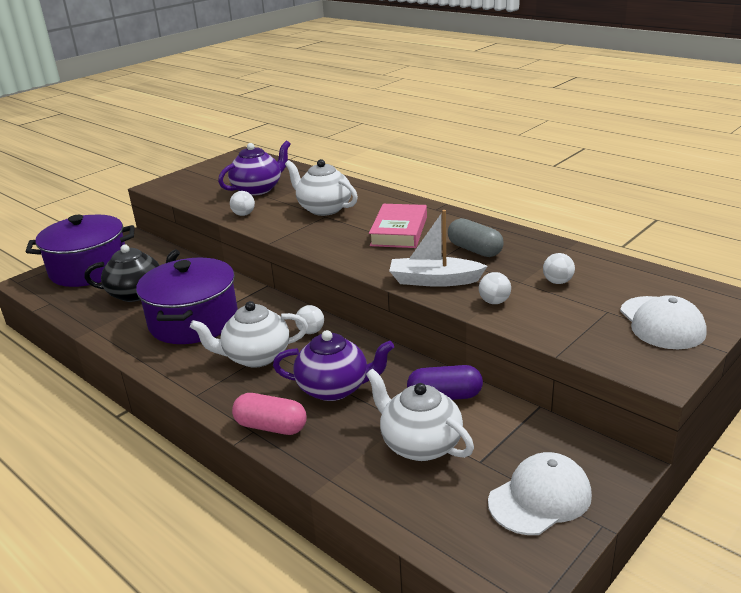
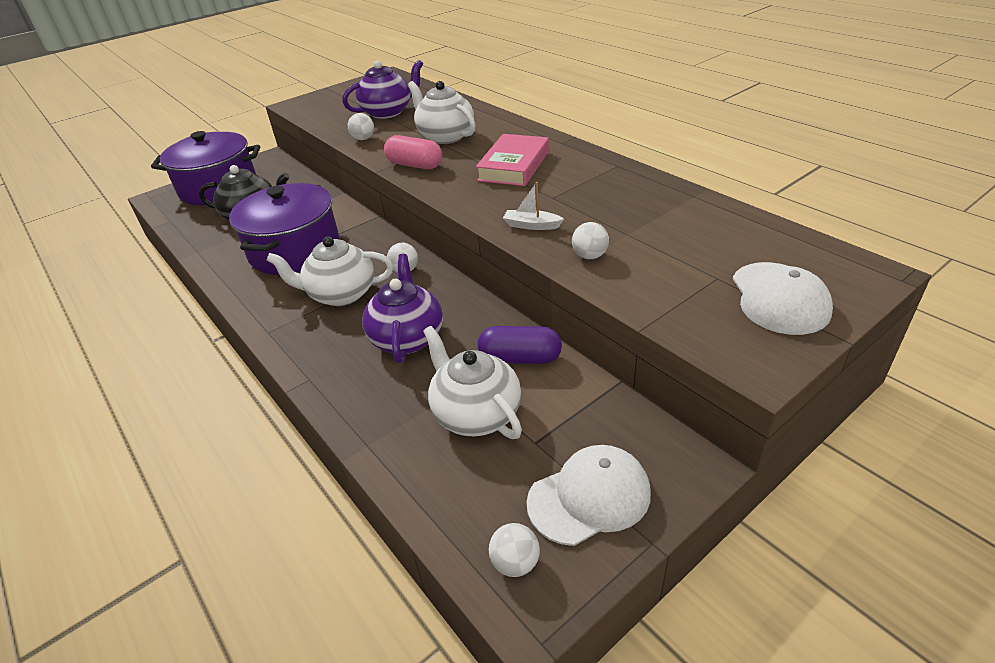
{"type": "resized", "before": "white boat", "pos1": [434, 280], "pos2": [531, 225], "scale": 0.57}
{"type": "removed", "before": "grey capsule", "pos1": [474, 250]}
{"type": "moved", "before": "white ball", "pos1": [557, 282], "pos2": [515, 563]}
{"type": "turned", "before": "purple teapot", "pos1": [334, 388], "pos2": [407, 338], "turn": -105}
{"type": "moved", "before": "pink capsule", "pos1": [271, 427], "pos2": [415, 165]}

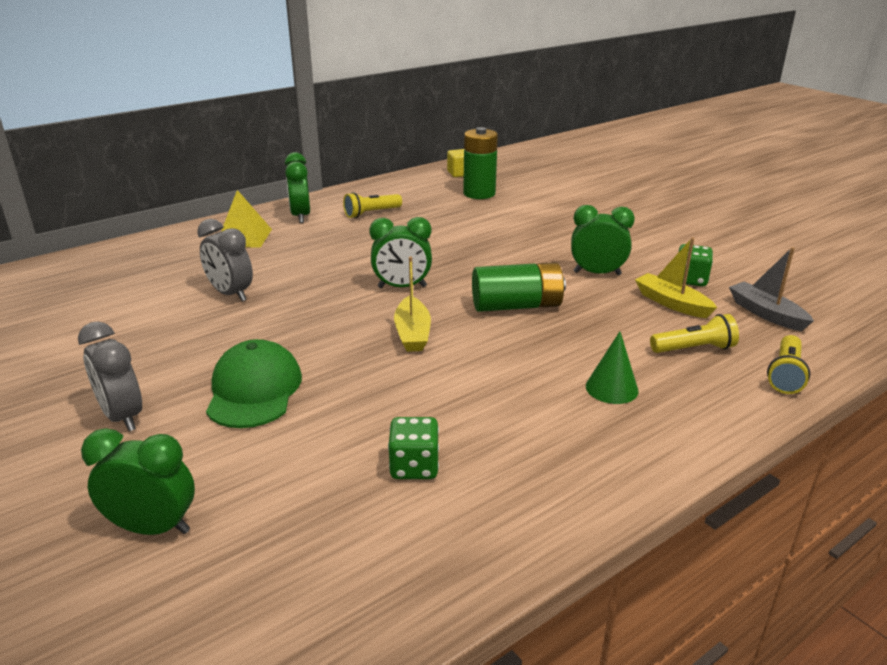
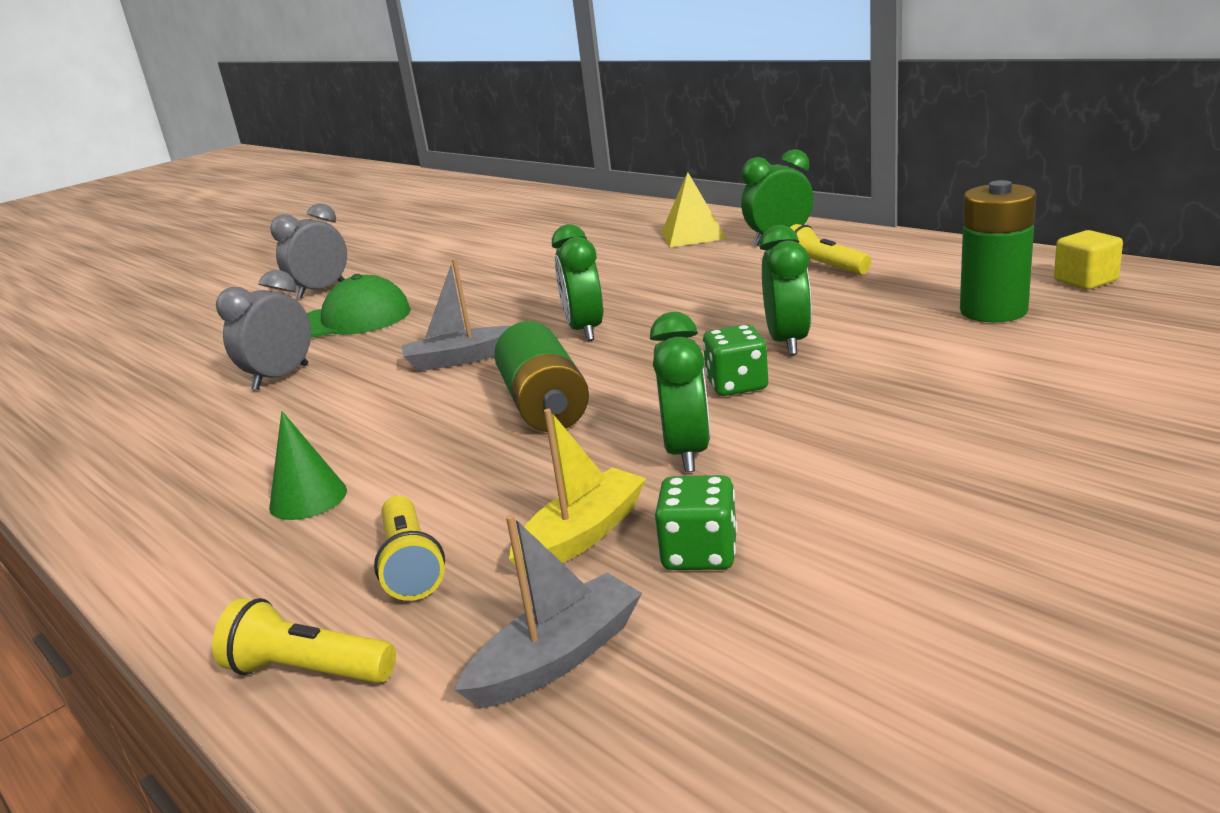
{"type": "moved", "before": "grey clock", "pos1": [230, 294], "pos2": [281, 377]}
{"type": "recoloured", "before": "yellow boat", "after": "grey boat", "pos1": [412, 333], "pos2": [461, 359]}
{"type": "moved", "before": "green dice", "pos1": [414, 466], "pos2": [737, 385]}
{"type": "moved", "before": "green clock", "pos1": [153, 528], "pos2": [788, 342]}

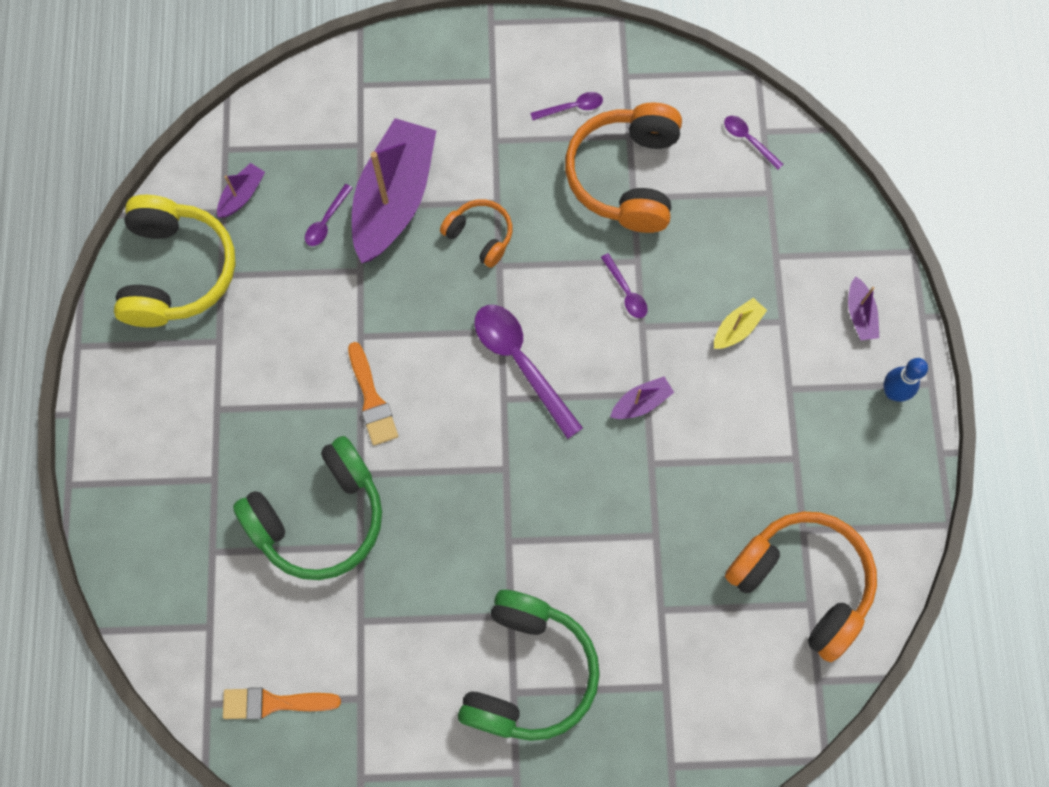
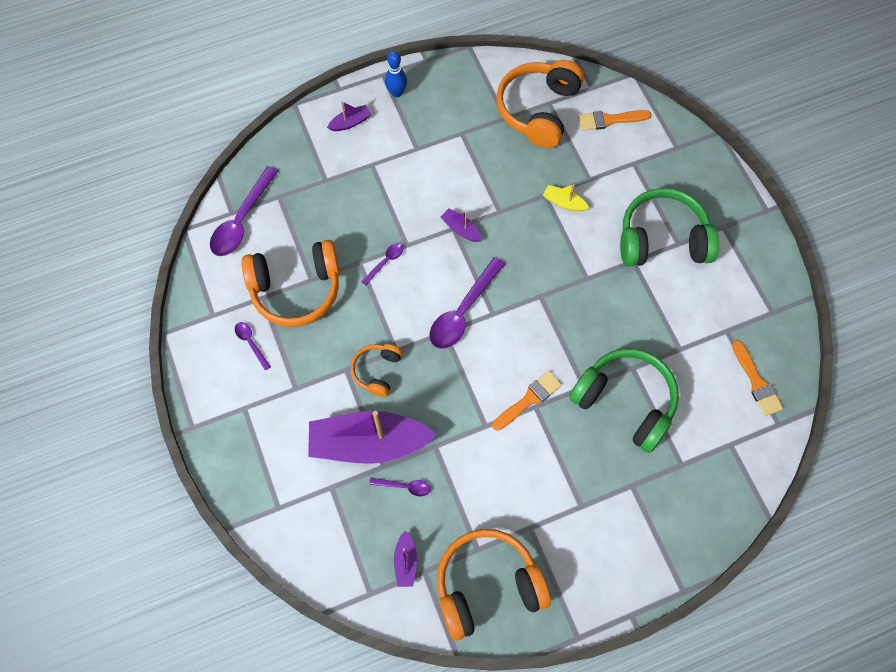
{"type": "resized", "before": "purple spoon", "pos1": [748, 140], "pos2": [242, 220], "scale": 2.03}
{"type": "turned", "before": "purple boat", "pos1": [242, 195], "pos2": [405, 562], "turn": -105}
{"type": "recoloured", "before": "yellow headphones", "after": "orange headphones", "pos1": [176, 271], "pos2": [487, 586]}
{"type": "moved", "before": "yellow boat", "pos1": [737, 328], "pos2": [564, 202]}
{"type": "added", "after": "orange brush", "pos2": [609, 120]}

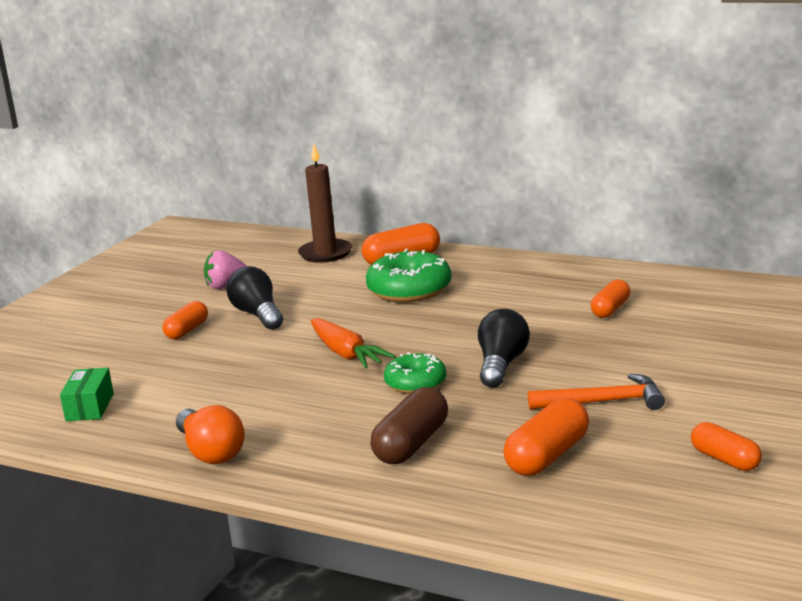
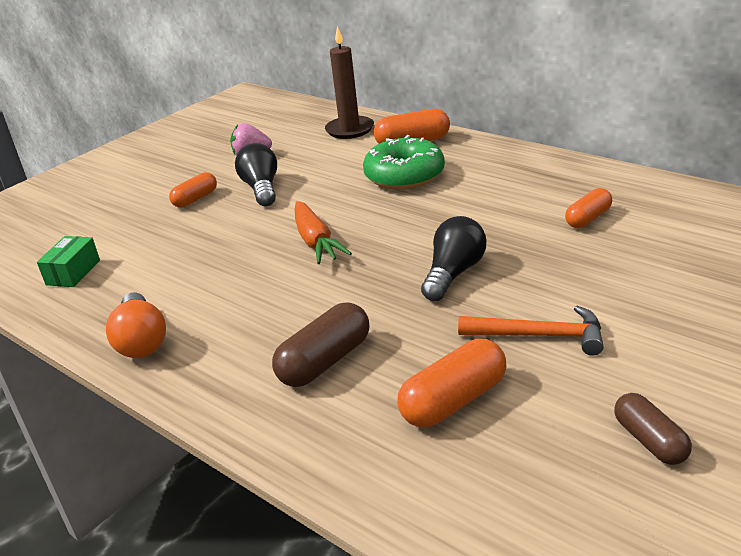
{"type": "removed", "before": "green donut", "pos1": [415, 383]}
{"type": "recoloured", "before": "orange capsule", "after": "brown capsule", "pos1": [725, 459], "pos2": [649, 441]}

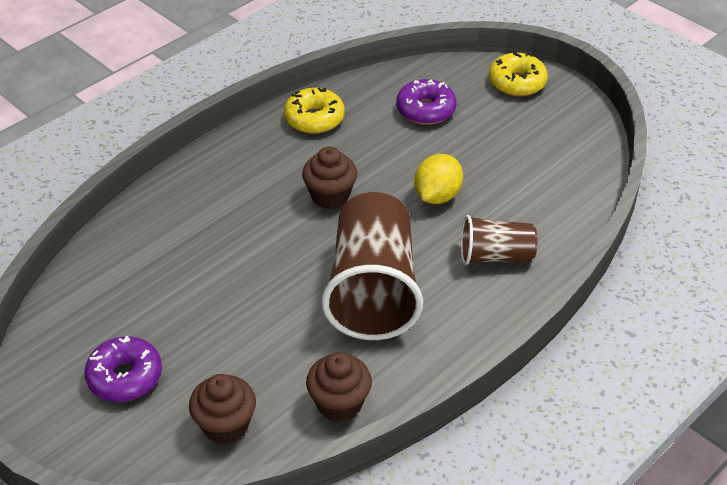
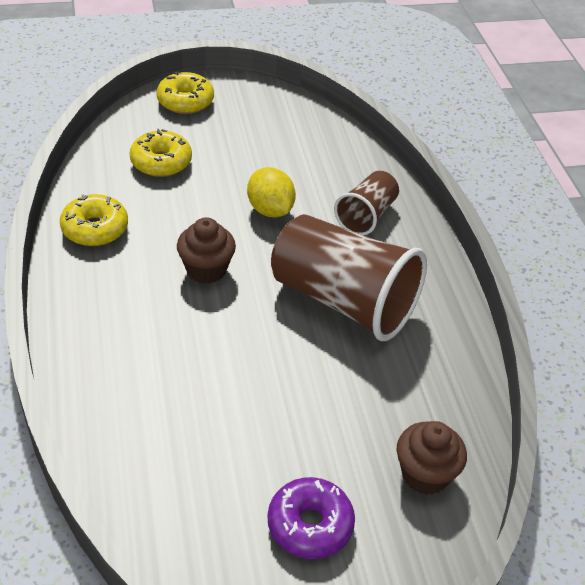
{"type": "recoloured", "before": "purple donut", "after": "yellow donut", "pos1": [425, 110], "pos2": [161, 162]}
{"type": "removed", "before": "brown cupcake", "pos1": [339, 403]}

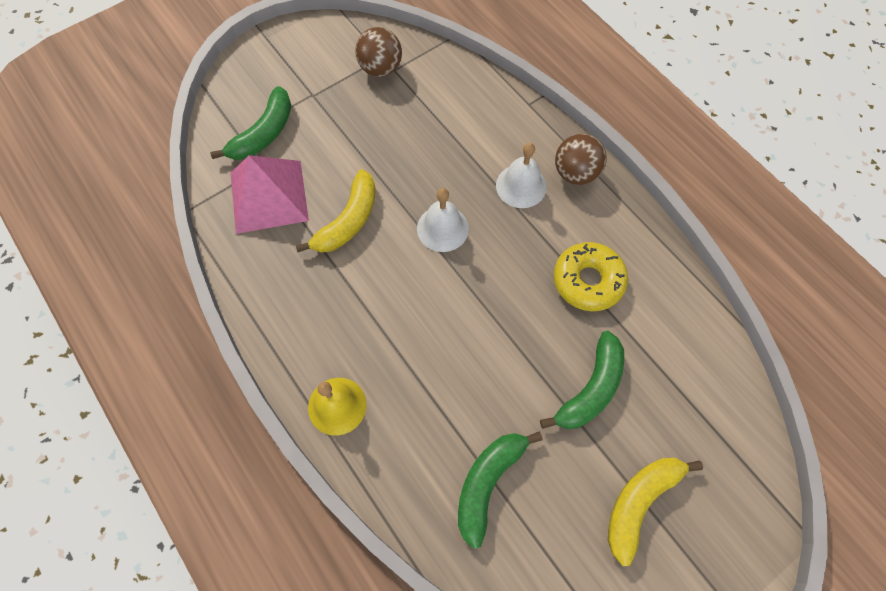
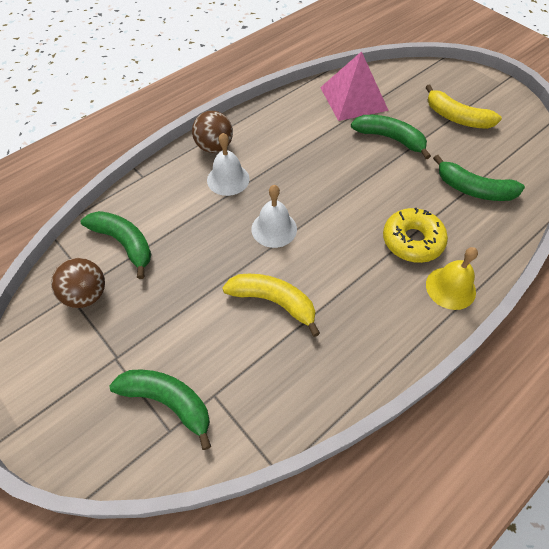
{"type": "moved", "before": "pink pyramid", "pos1": [268, 196], "pos2": [353, 98]}
{"type": "moved", "before": "yellow donut", "pos1": [588, 281], "pos2": [412, 241]}
{"type": "added", "after": "green banana", "pos2": [124, 243]}

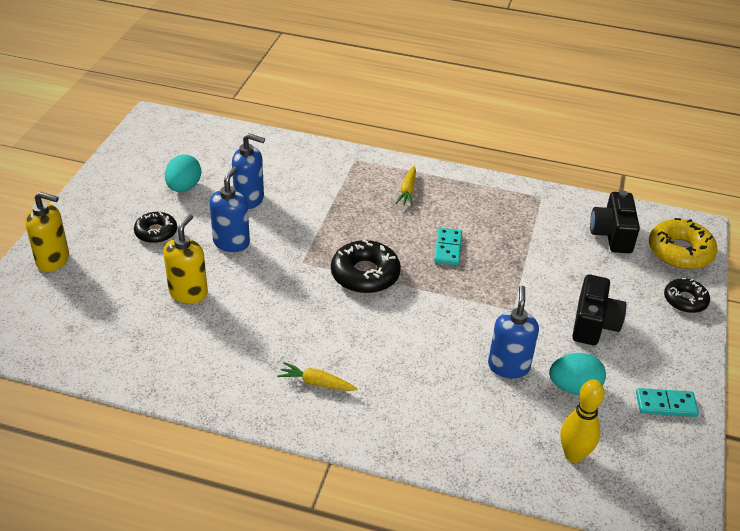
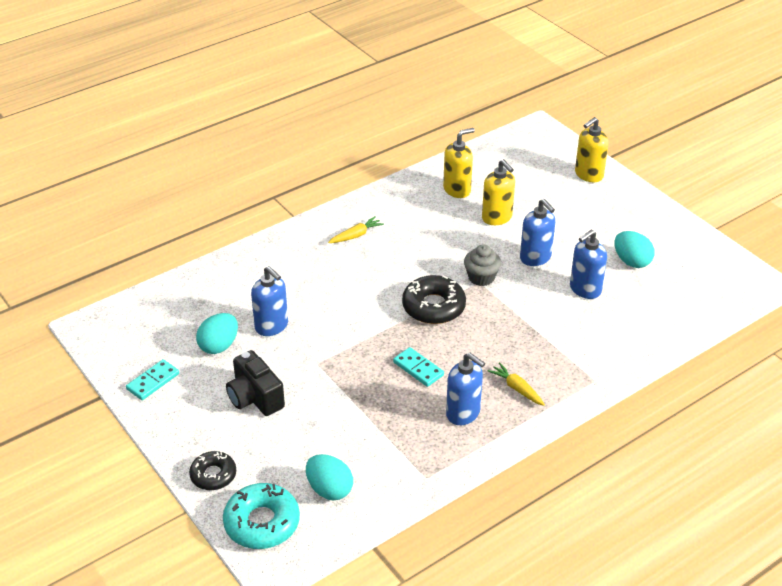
{"type": "replaced", "before": "black camera", "after": "turquoise egg", "pos1": [612, 235], "pos2": [329, 489]}
{"type": "removed", "before": "black donut", "pos1": [156, 232]}
{"type": "recoloured", "before": "yellow donut", "after": "turquoise donut", "pos1": [680, 251], "pos2": [262, 523]}
{"type": "removed", "before": "yellow bowling pin", "pos1": [573, 455]}
{"type": "added", "after": "yellow soap dispenser", "pos2": [457, 190]}
{"type": "added", "after": "grey cupcake", "pos2": [481, 277]}
{"type": "added", "after": "blue soap dispenser", "pos2": [463, 413]}

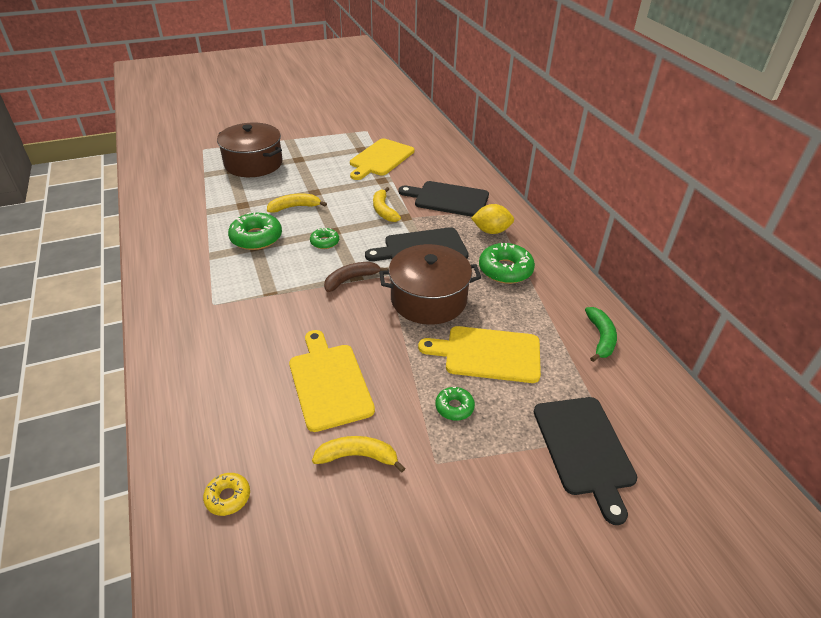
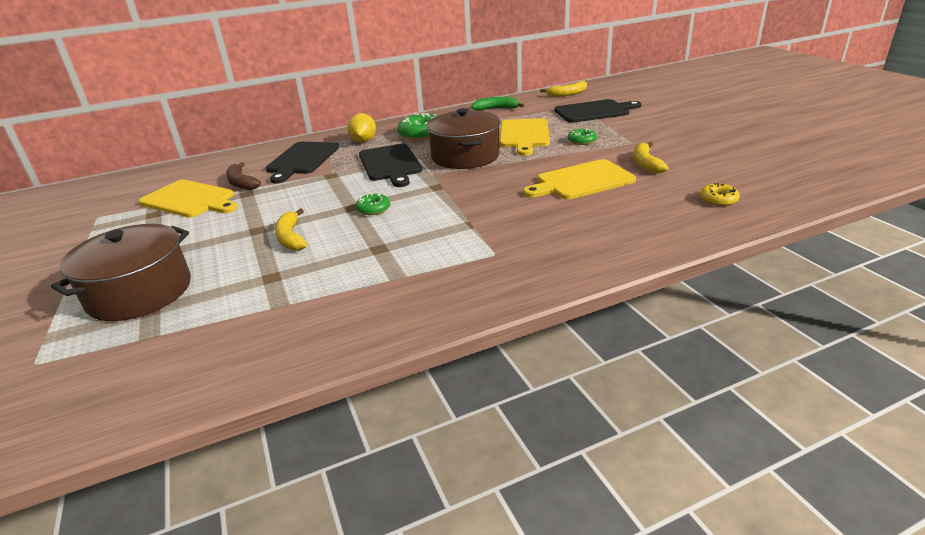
{"type": "moved", "before": "yellow banana", "pos1": [384, 210], "pos2": [567, 94]}
{"type": "removed", "before": "green donut", "pos1": [256, 238]}
{"type": "moved", "before": "brown banana", "pos1": [351, 279], "pos2": [241, 183]}

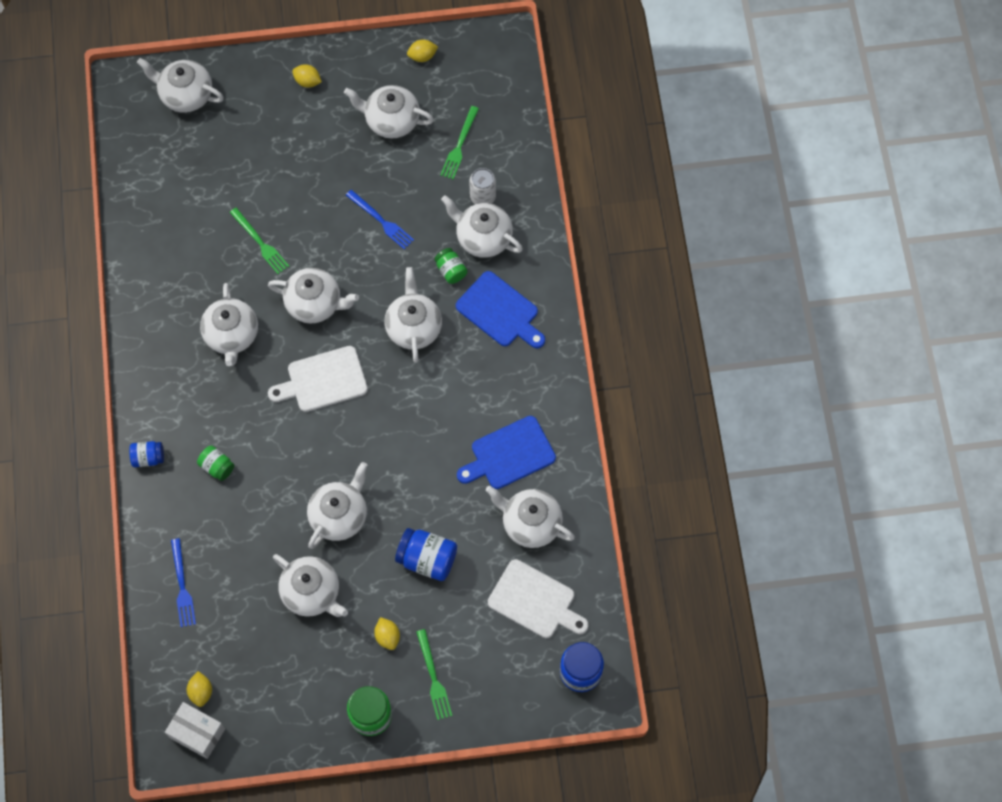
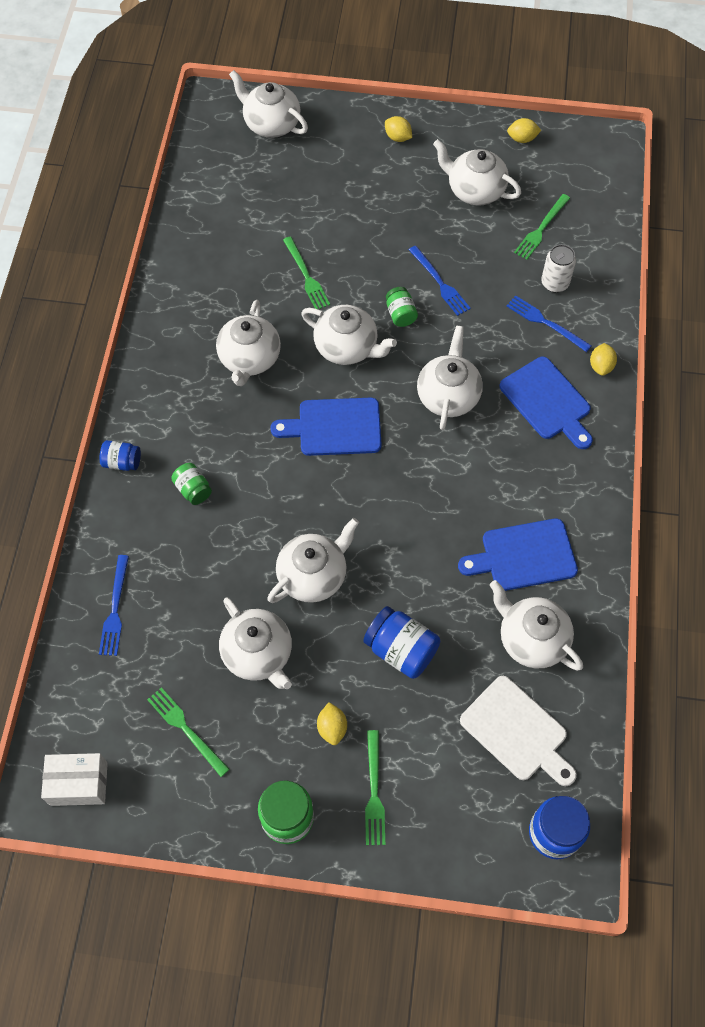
{"type": "replaced", "before": "white teapot", "after": "blue fork", "pos1": [483, 237], "pos2": [545, 323]}
{"type": "moved", "before": "green jar", "pos1": [451, 270], "pos2": [400, 314]}
{"type": "recoloured", "before": "white cutting board", "after": "blue cutting board", "pos1": [323, 380], "pos2": [335, 427]}
{"type": "moved", "before": "yellow lemon", "pos1": [201, 692], "pos2": [601, 366]}
{"type": "turned", "before": "white box", "pos1": [197, 733], "pos2": [79, 783], "turn": -45}
{"type": "added", "after": "green fork", "pos2": [186, 729]}

